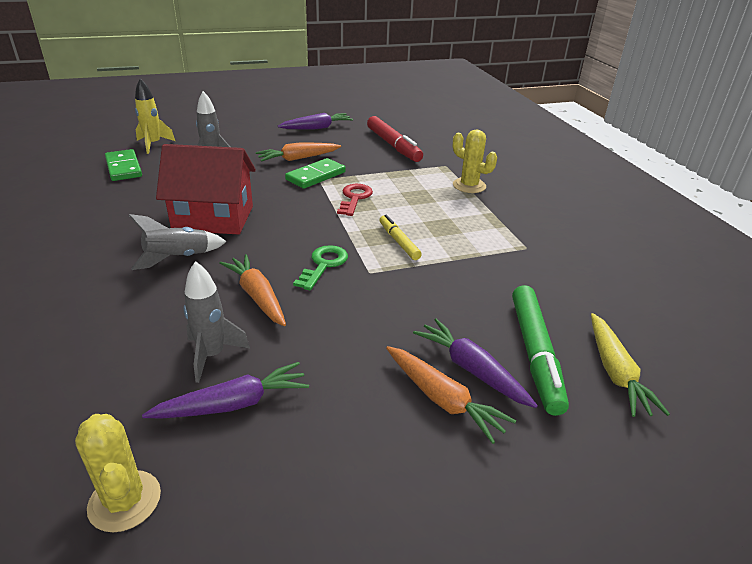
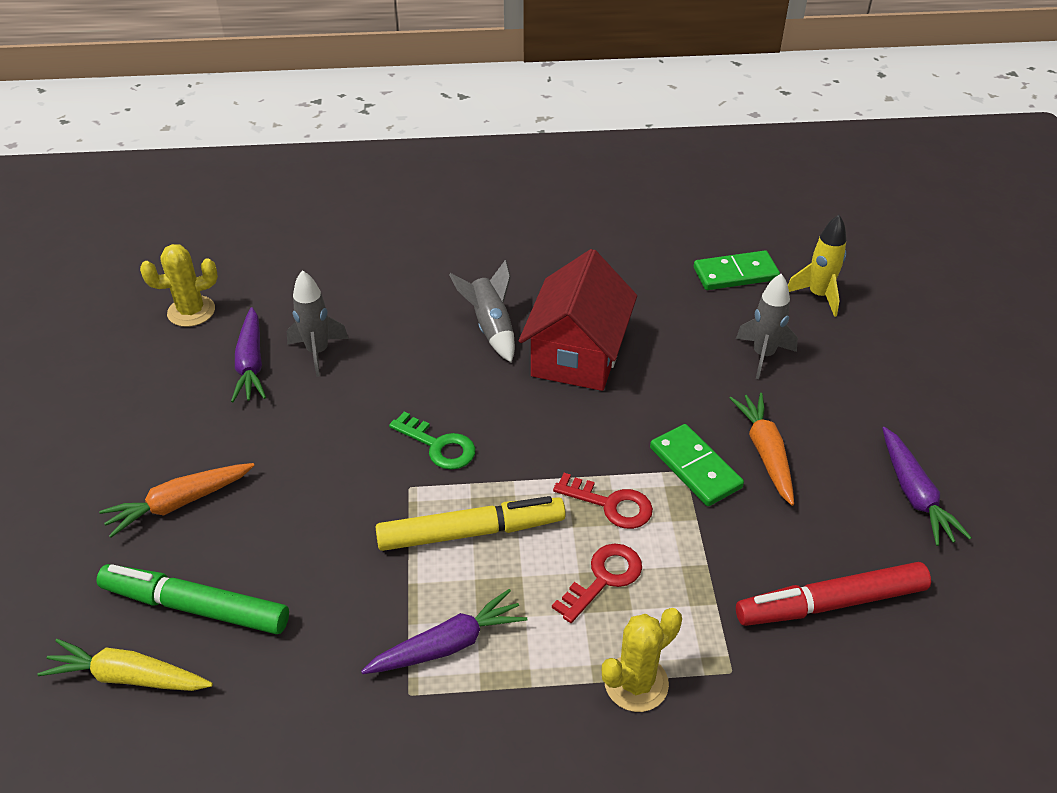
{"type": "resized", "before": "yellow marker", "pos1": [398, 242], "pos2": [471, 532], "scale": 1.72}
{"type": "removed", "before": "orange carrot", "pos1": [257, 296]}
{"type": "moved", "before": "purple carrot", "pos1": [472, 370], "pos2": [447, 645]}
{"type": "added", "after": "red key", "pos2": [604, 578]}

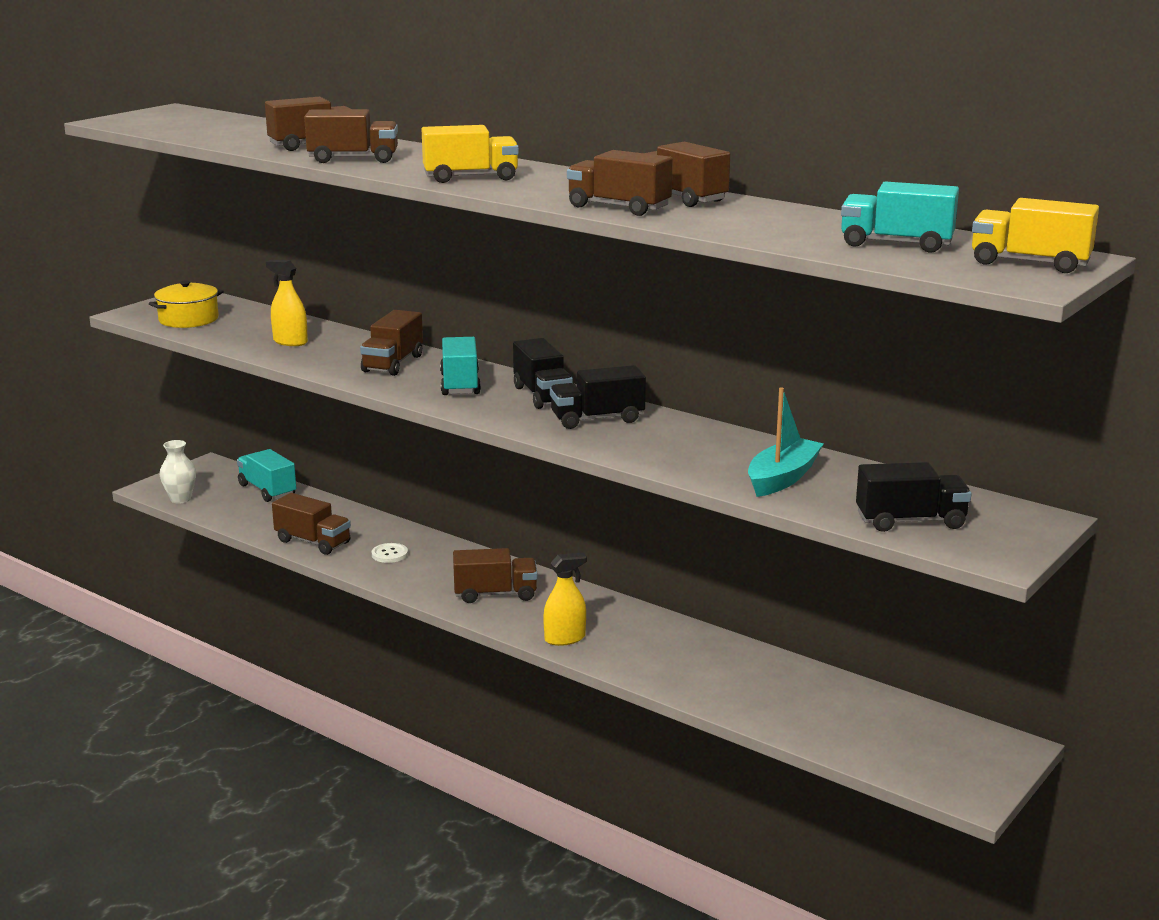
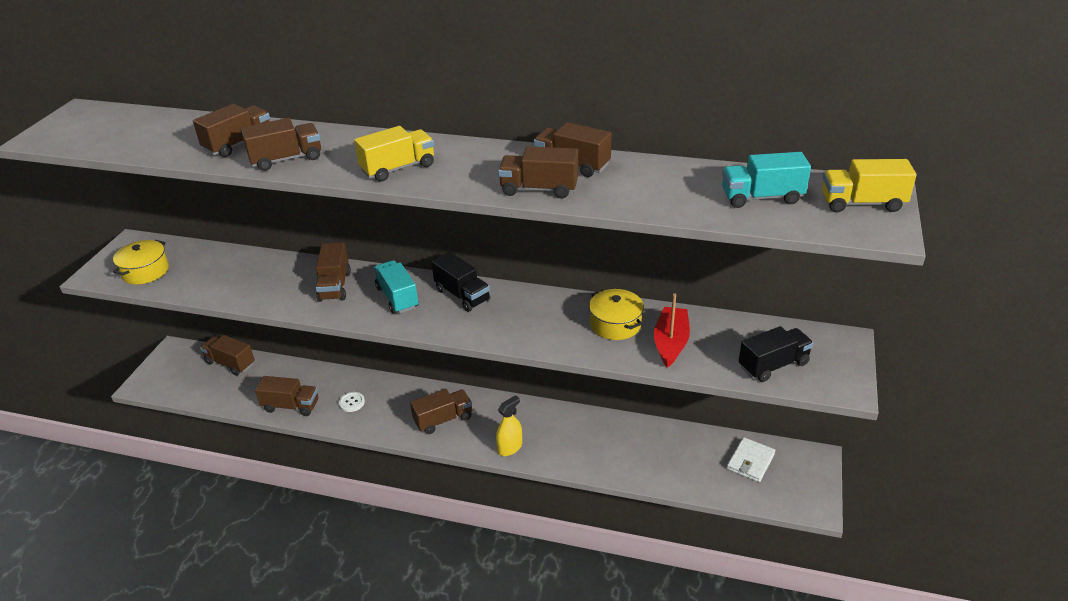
{"type": "removed", "before": "yellow spray bottle", "pos1": [290, 342]}
{"type": "removed", "before": "black truck", "pos1": [597, 419]}
{"type": "recoloured", "before": "turquoise boat", "after": "red boat", "pos1": [782, 478], "pos2": [671, 343]}
{"type": "removed", "before": "white vase", "pos1": [180, 499]}
{"type": "recoloured", "before": "turquoise truck", "after": "brown truck", "pos1": [267, 490], "pos2": [230, 363]}
{"type": "added", "after": "yellow pot", "pos2": [615, 324]}
{"type": "added", "after": "white wallet", "pos2": [750, 461]}

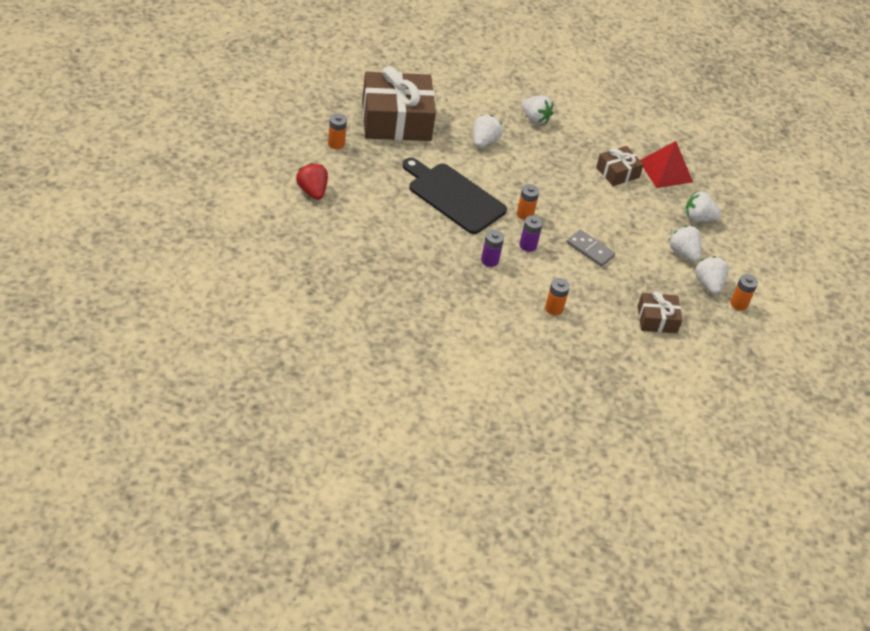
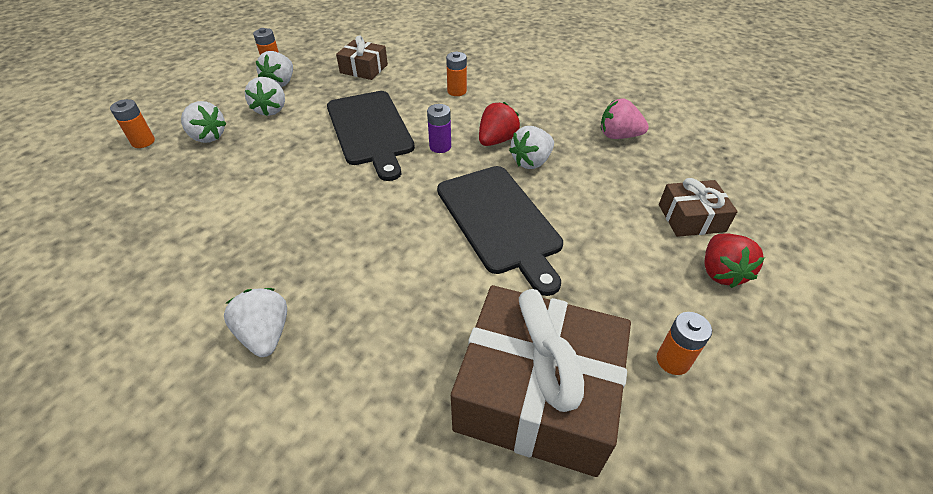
{"type": "moved", "before": "white strawberry", "pos1": [484, 141], "pos2": [531, 162]}
{"type": "removed", "before": "red pyramid", "pos1": [665, 171]}
{"type": "moved", "before": "brown gift", "pos1": [617, 172], "pos2": [691, 218]}
{"type": "moved", "before": "orange battery", "pos1": [525, 214], "pos2": [143, 142]}
{"type": "replaced", "before": "purple battery", "after": "red strawberry", "pos1": [489, 260], "pos2": [496, 140]}
{"type": "replaced", "before": "grey domino", "after": "black cutting board", "pos1": [590, 250], "pos2": [371, 130]}
{"type": "added", "after": "pink strawberry", "pos2": [618, 136]}

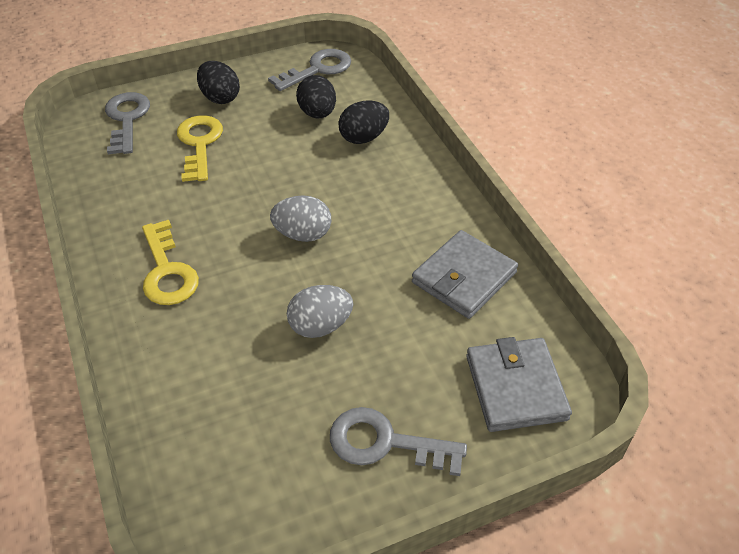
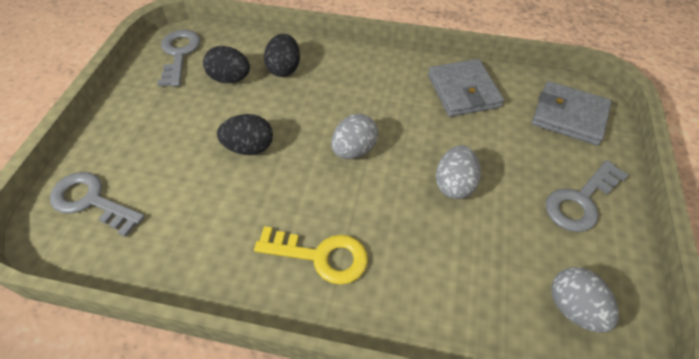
{"type": "moved", "before": "black egg", "pos1": [220, 98], "pos2": [249, 148]}
{"type": "removed", "before": "yellow key", "pos1": [199, 144]}
{"type": "added", "after": "grey egg", "pos2": [574, 308]}

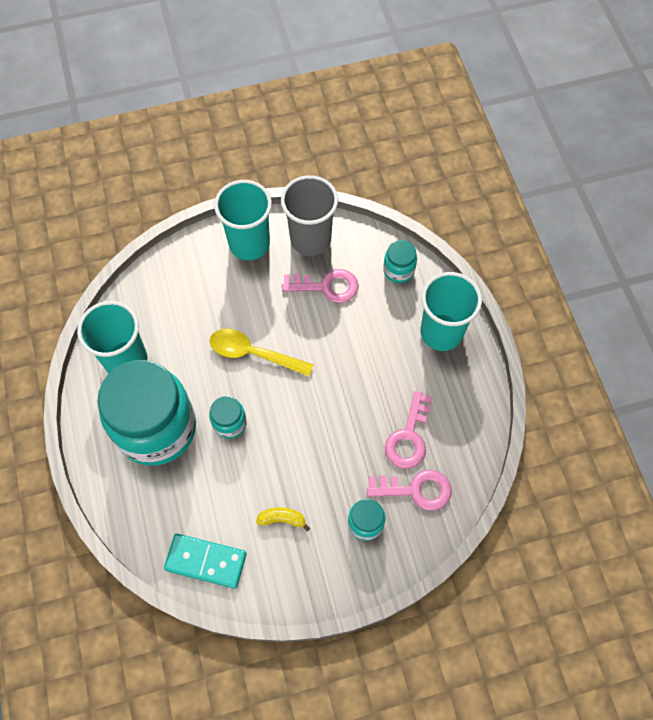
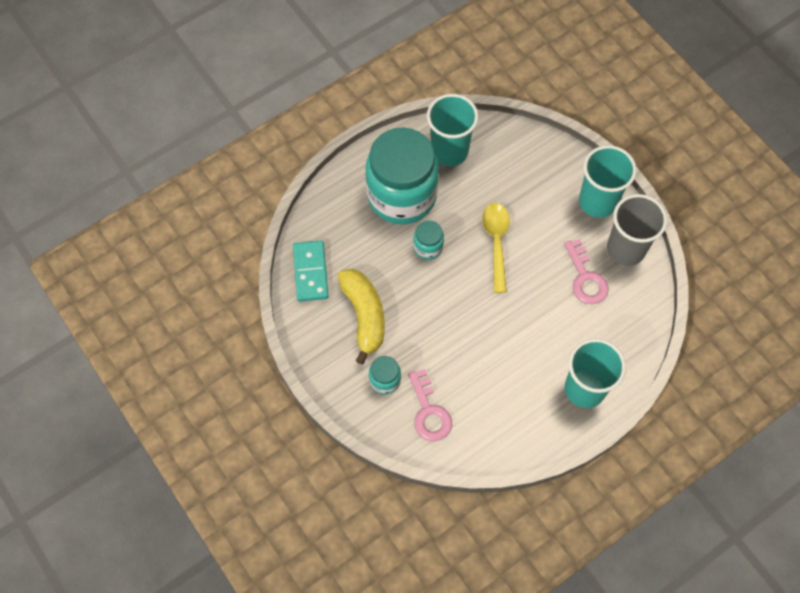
{"type": "removed", "before": "turquoise jar", "pos1": [398, 270]}
{"type": "removed", "before": "pink key", "pos1": [409, 436]}
{"type": "resized", "before": "yellow banana", "pos1": [282, 519], "pos2": [364, 315], "scale": 2.18}

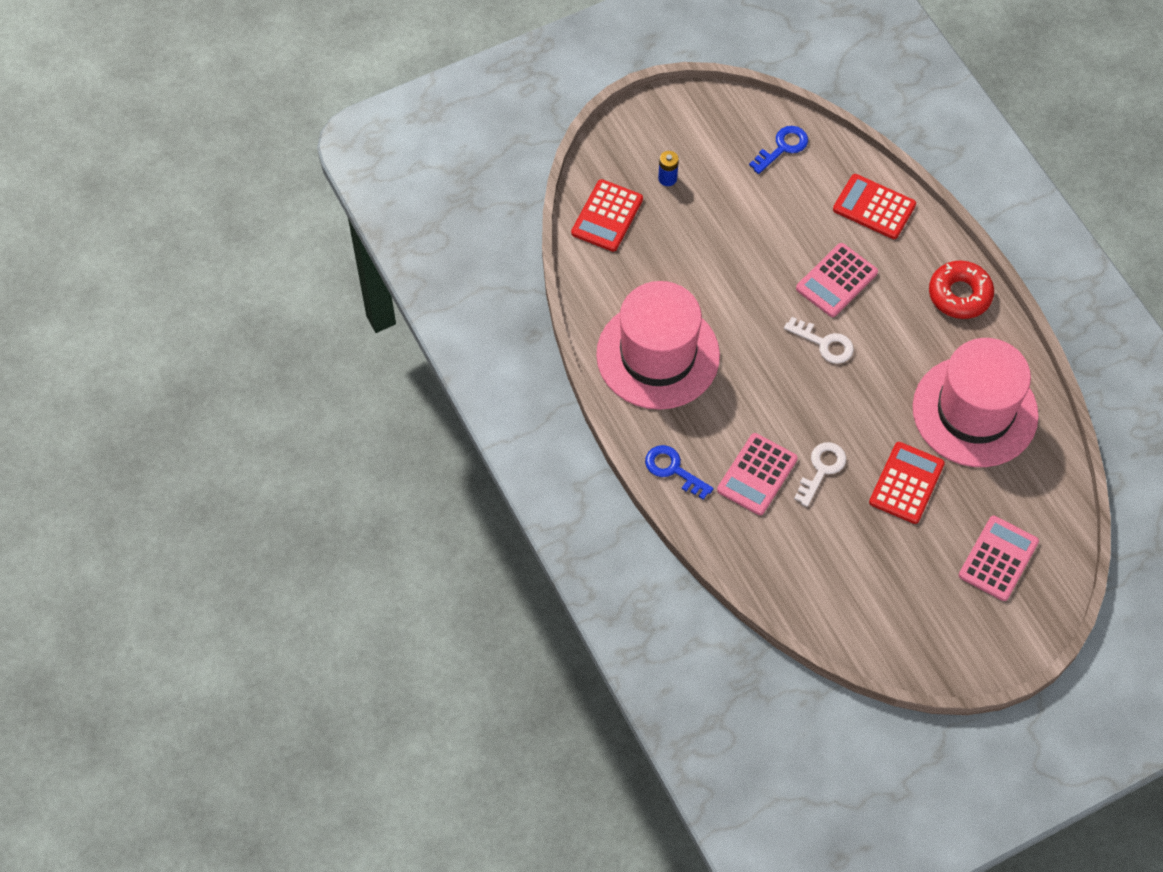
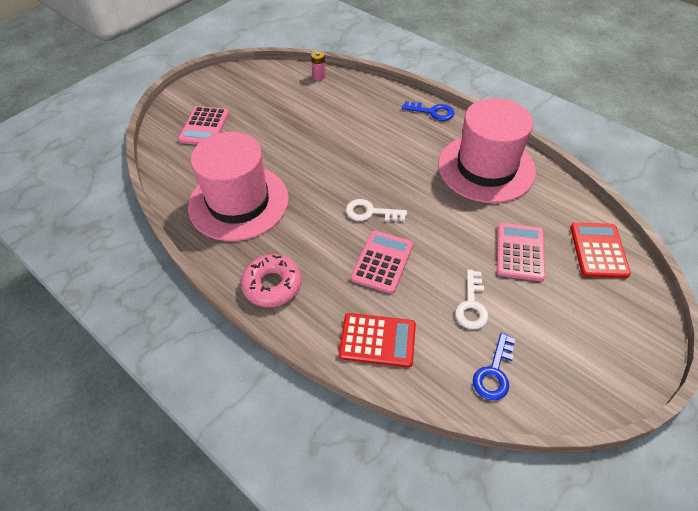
{"type": "removed", "before": "blue battery", "pos1": [667, 178]}
{"type": "recoloured", "before": "red donut", "after": "pink donut", "pos1": [959, 294], "pos2": [272, 285]}
{"type": "moved", "before": "pink calculator", "pos1": [757, 474], "pos2": [520, 252]}
{"type": "moved", "before": "white key", "pos1": [821, 469], "pos2": [471, 305]}
{"type": "removed", "before": "red calculator", "pos1": [906, 483]}
{"type": "added", "after": "pink battery", "pos2": [319, 76]}

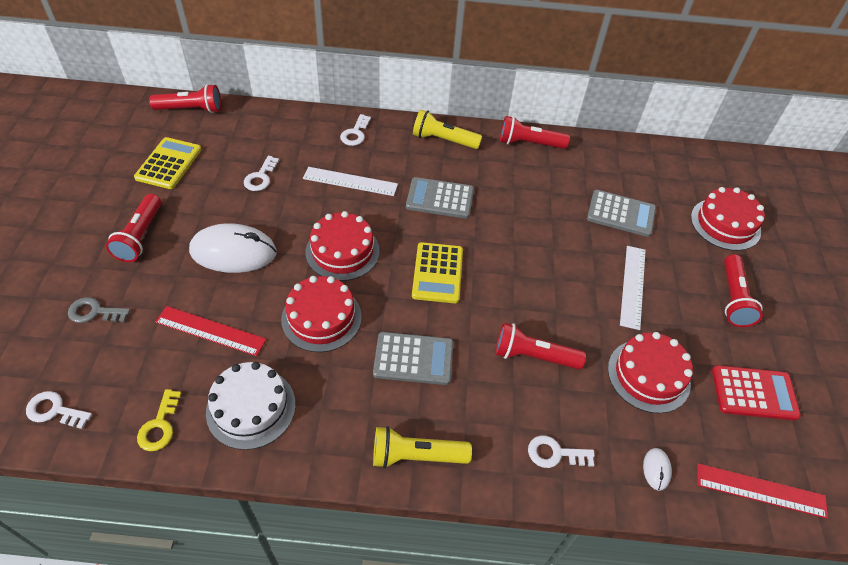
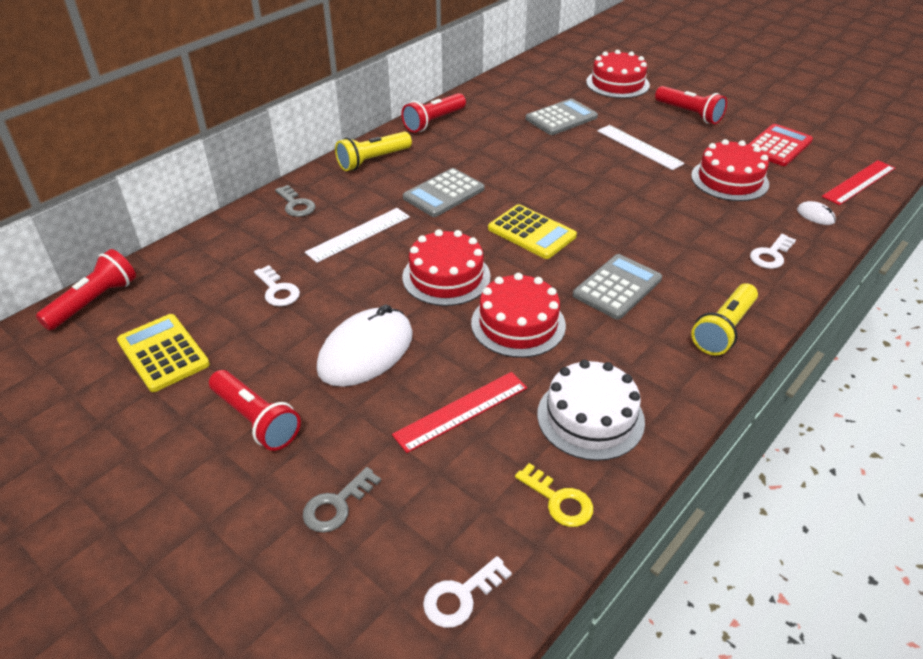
{"type": "recoloured", "before": "white key", "after": "grey key", "pos1": [355, 133], "pos2": [296, 205]}
{"type": "removed", "before": "red flashlight", "pos1": [533, 356]}

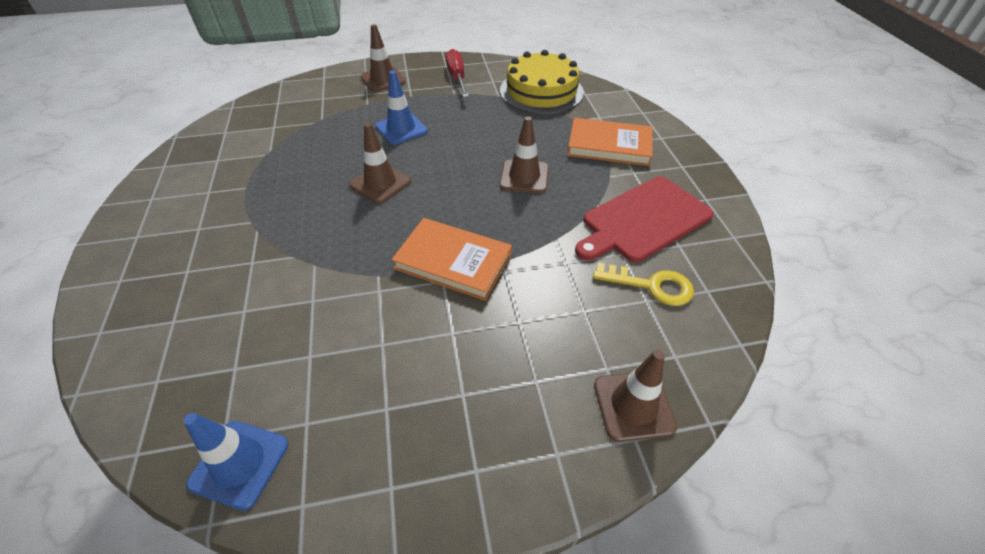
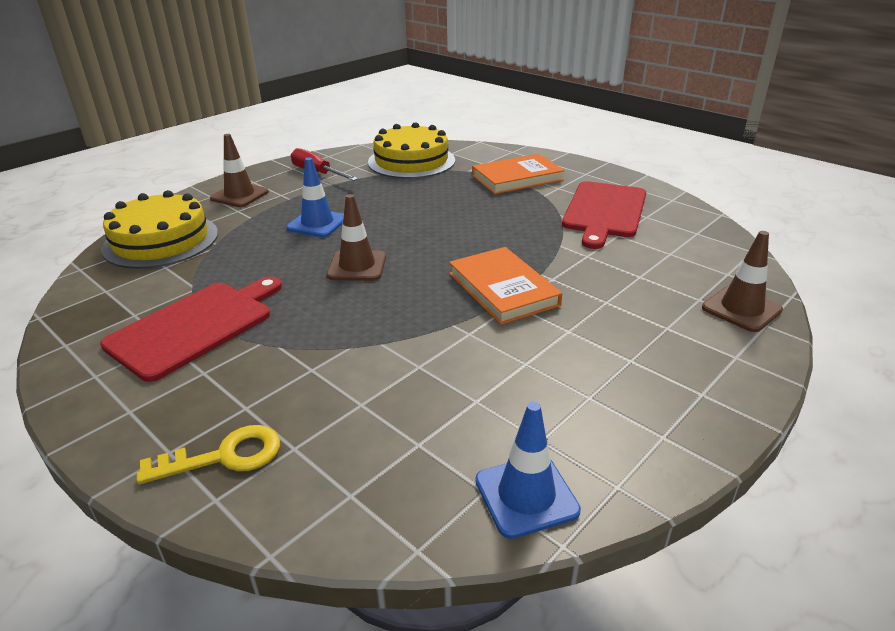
{"type": "removed", "before": "brown traffic cone", "pos1": [524, 177]}
{"type": "turned", "before": "orange book", "pos1": [453, 261], "pos2": [503, 289], "turn": 75}
{"type": "moved", "before": "yellow key", "pos1": [651, 285], "pos2": [224, 456]}
{"type": "added", "after": "yellow cake", "pos2": [161, 240]}
{"type": "added", "after": "red cutting board", "pos2": [195, 326]}

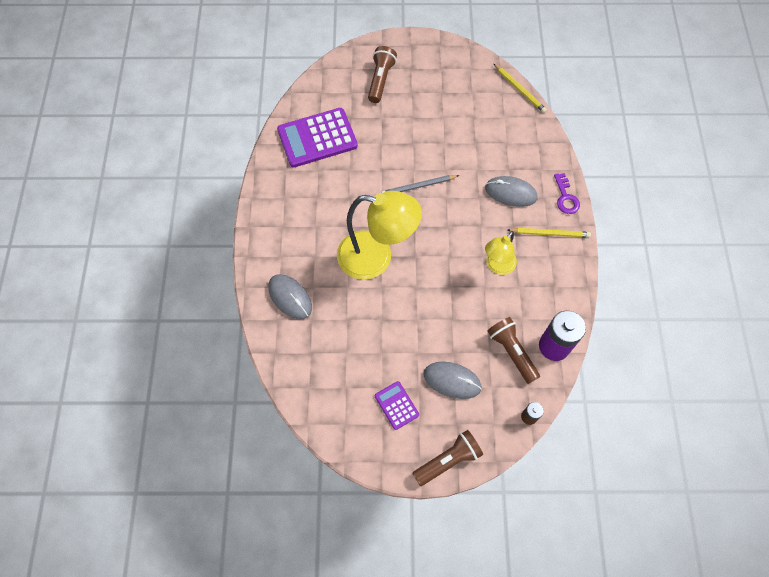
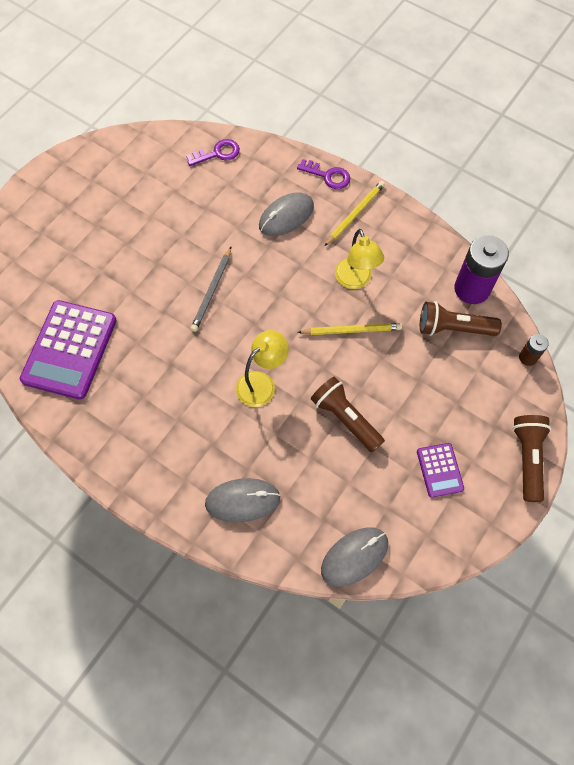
{"type": "moved", "before": "brown flashlight", "pos1": [380, 80], "pos2": [345, 418]}
{"type": "moved", "before": "yellow pencil", "pos1": [519, 89], "pos2": [351, 330]}
{"type": "resized", "before": "yellow lamp", "pos1": [376, 257], "pos2": [262, 383], "scale": 0.56}
{"type": "moved", "before": "grey mouse", "pos1": [452, 380], "pos2": [354, 556]}
{"type": "turned", "before": "purple calculator", "pos1": [396, 405], "pos2": [439, 470], "turn": -105}
{"type": "added", "after": "purple key", "pos2": [217, 153]}

